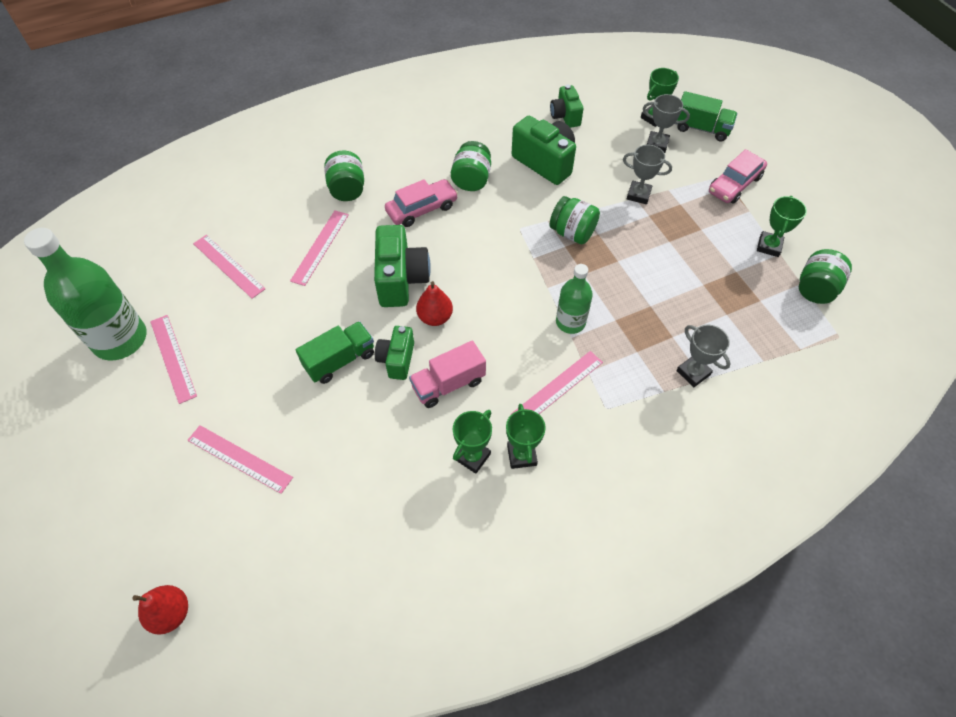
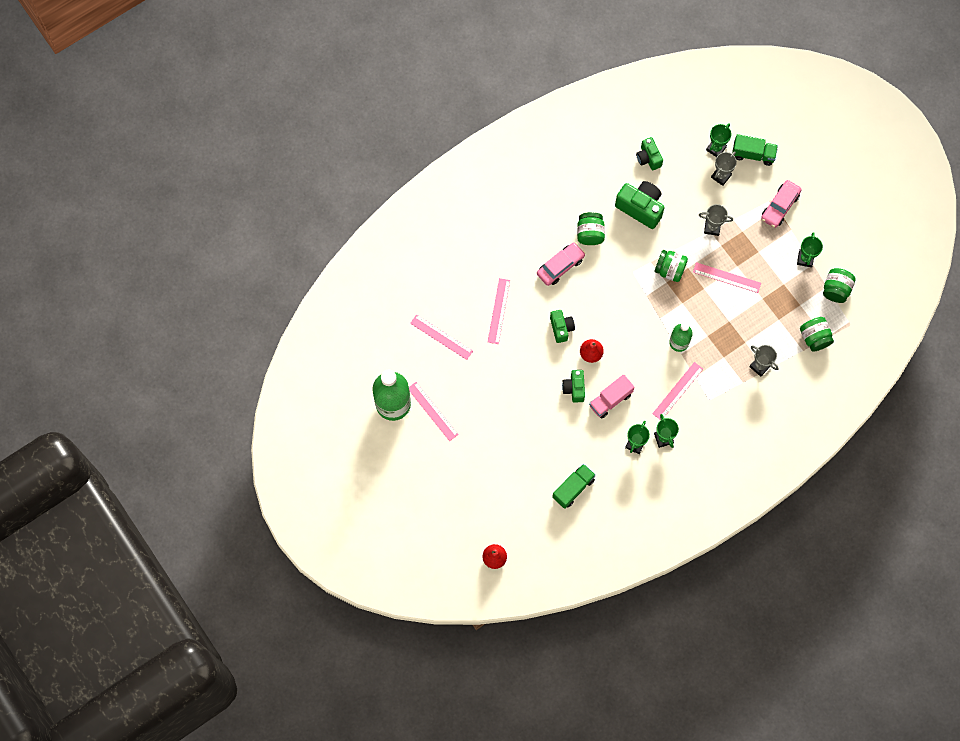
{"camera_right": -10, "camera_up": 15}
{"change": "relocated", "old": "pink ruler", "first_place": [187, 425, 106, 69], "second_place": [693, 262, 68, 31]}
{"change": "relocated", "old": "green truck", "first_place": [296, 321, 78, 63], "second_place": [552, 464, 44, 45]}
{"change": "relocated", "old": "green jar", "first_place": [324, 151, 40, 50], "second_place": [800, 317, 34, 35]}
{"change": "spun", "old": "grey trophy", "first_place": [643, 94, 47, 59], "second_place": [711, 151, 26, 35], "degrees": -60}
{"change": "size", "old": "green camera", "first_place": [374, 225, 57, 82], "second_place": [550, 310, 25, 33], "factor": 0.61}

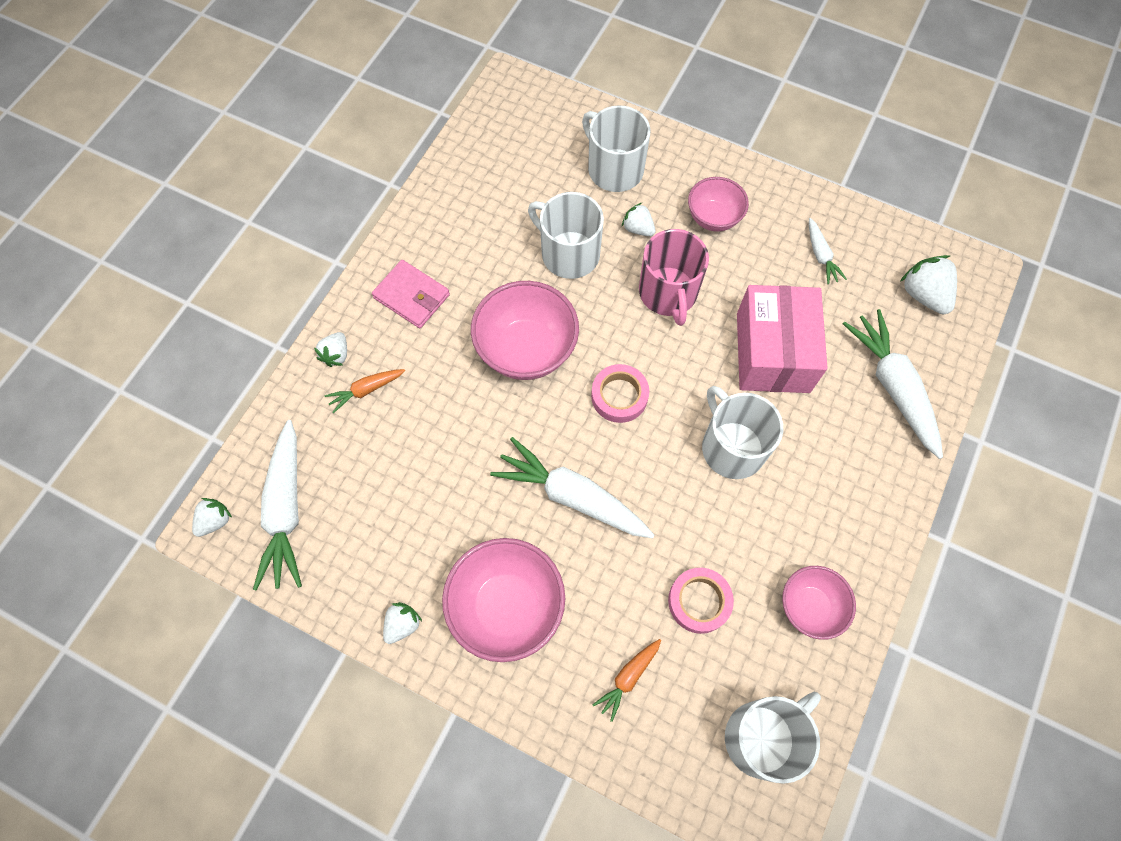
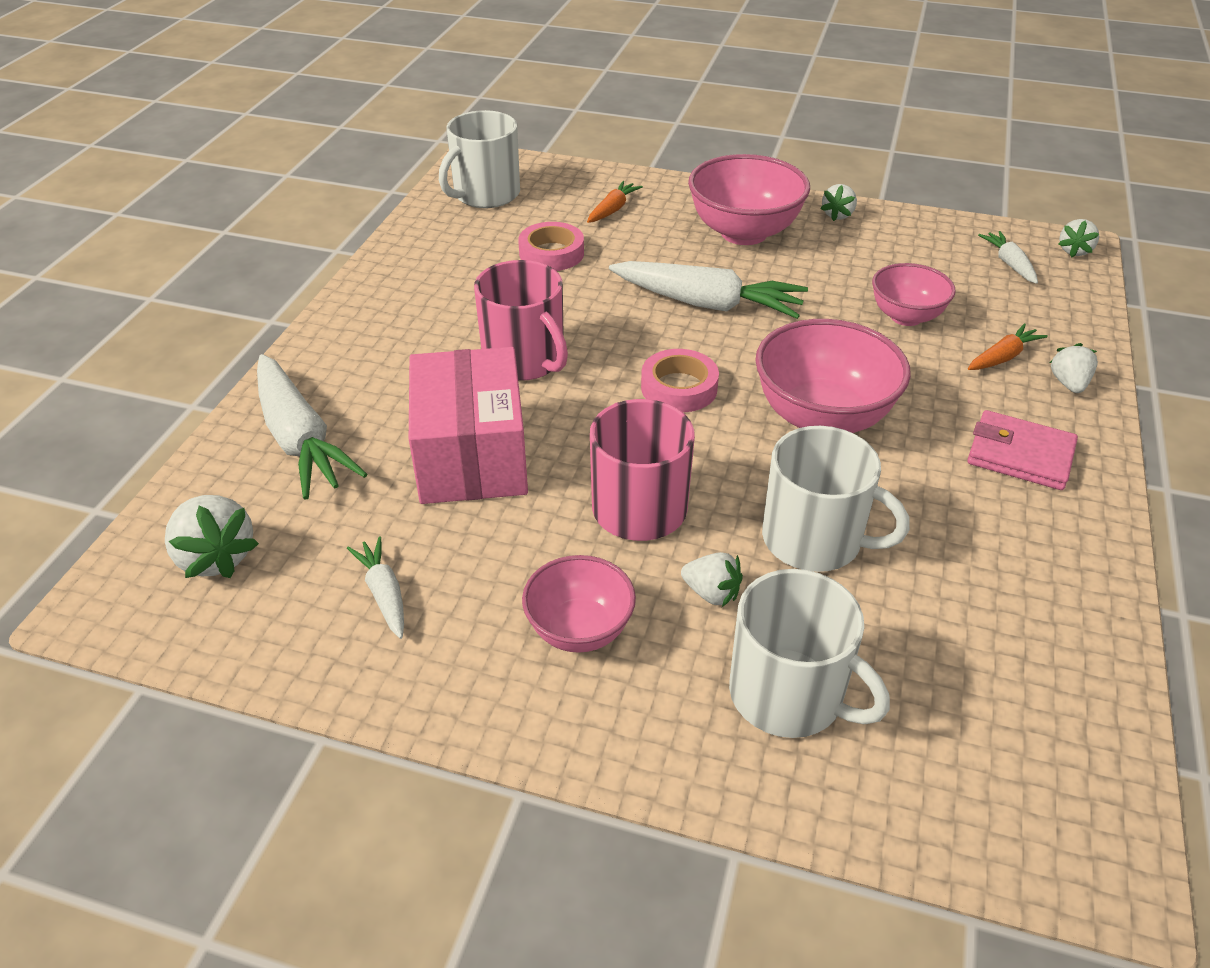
{"camera_right": 170, "camera_up": -25}
{"change": "relocated", "old": "pink bowl", "first_place": [782, 566, 74, 74], "second_place": [872, 263, 84, 63]}
{"change": "colour", "old": "white mug", "new": "pink mug", "first_place": [702, 386, 81, 93], "second_place": [474, 260, 94, 121]}
{"change": "size", "old": "white carrot", "first_place": [253, 420, 49, 171], "second_place": [978, 231, 60, 53], "factor": 0.5}

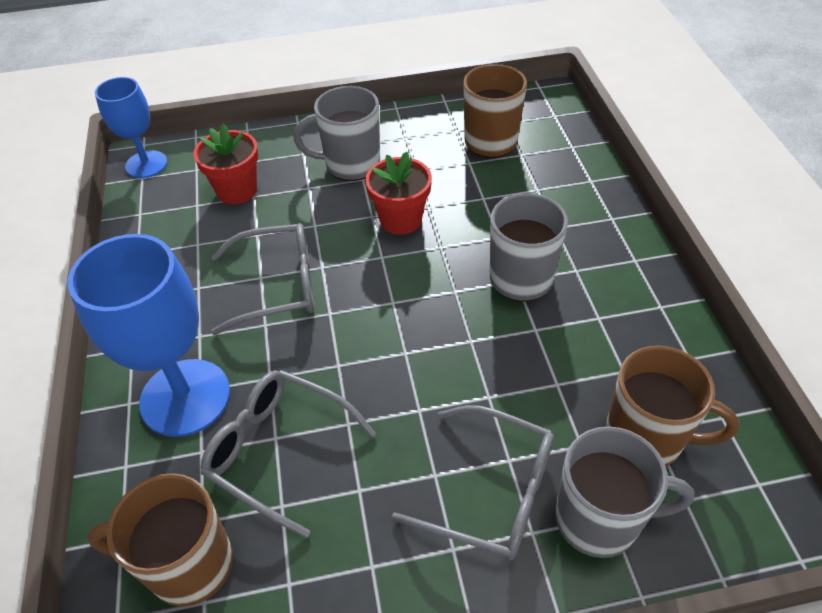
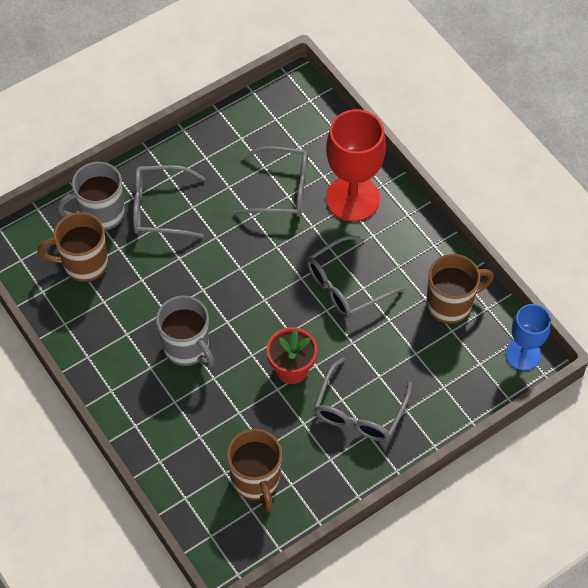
{"camera_right": 155, "camera_up": 10}
{"change": "missing", "old": "red flower pot", "first_place": [193, 124, 66, 80]}
{"change": "relocated", "old": "brown mug", "first_place": [87, 473, 146, 134], "second_place": [427, 254, 67, 70]}
{"change": "exchanged", "old": "grey mug", "new": "grey glasses", "first_place": [294, 86, 86, 95], "second_place": [314, 357, 98, 85]}
{"change": "colour", "old": "blue goblet", "new": "red goblet", "first_place": [68, 234, 162, 203], "second_place": [326, 109, 60, 113]}

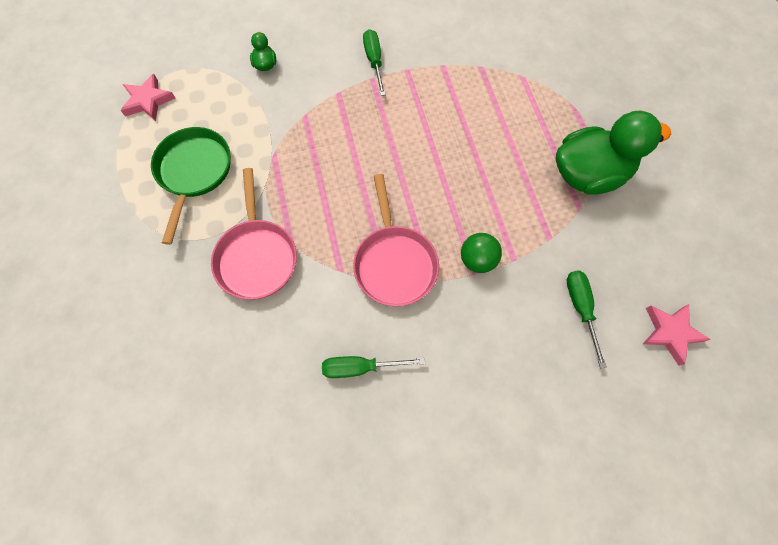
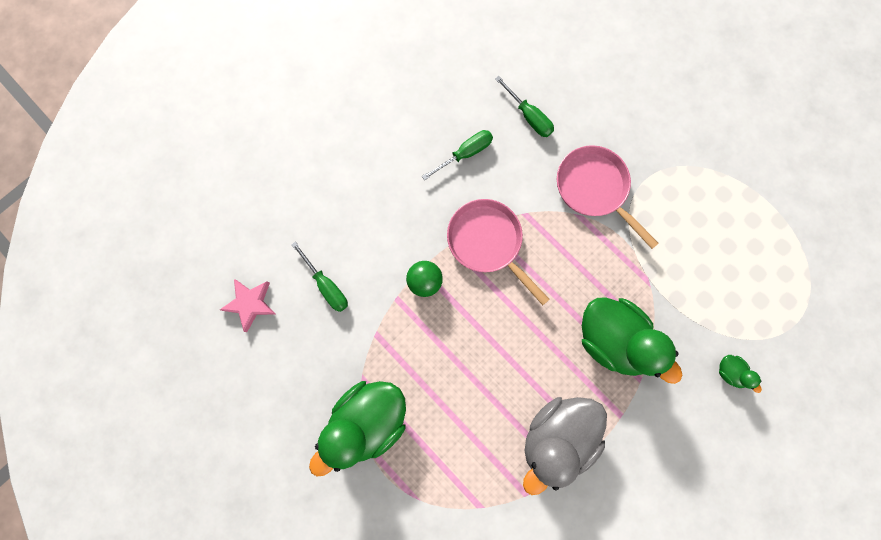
{"camera_right": 150, "camera_up": 10}
{"change": "missing", "old": "pink star", "first_place": [120, 74, 56, 47]}
{"change": "missing", "old": "green pan", "first_place": [151, 127, 80, 118]}
{"change": "appeared", "new": "grey duck", "second_place": [523, 397, 84, 98]}
{"change": "appeared", "new": "green duck", "second_place": [582, 298, 100, 86]}
{"change": "relocated", "old": "green screwdriver", "first_place": [363, 29, 23, 67], "second_place": [495, 76, 59, 61]}

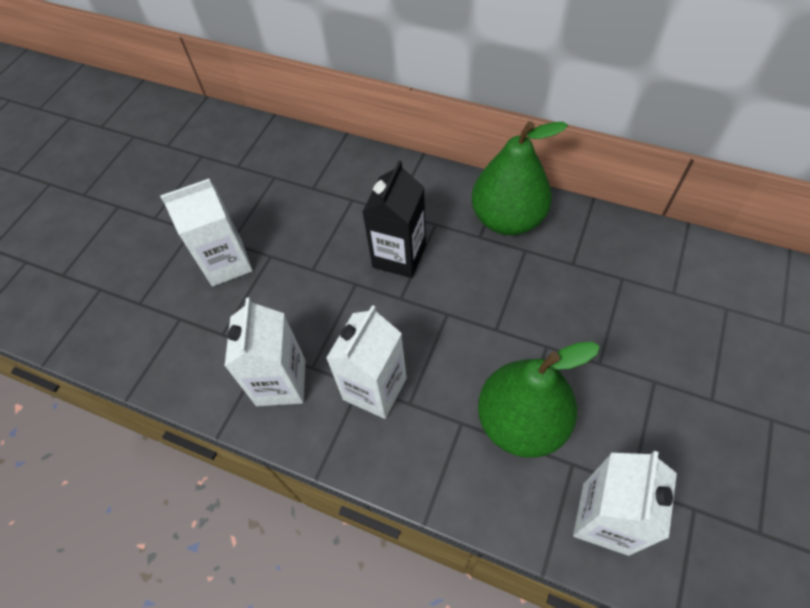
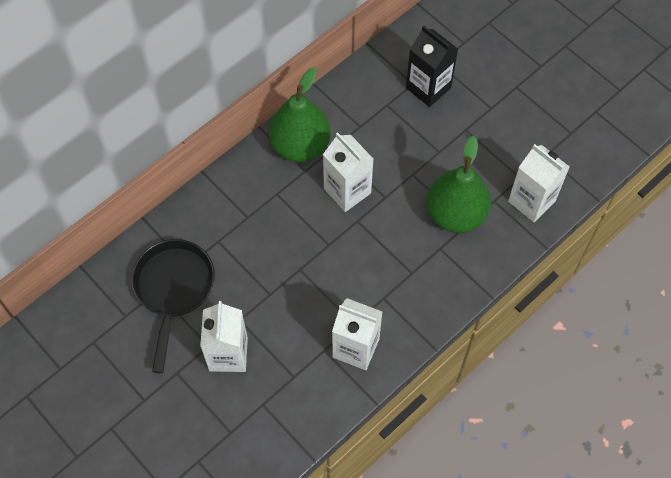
{"camera_right": -70, "camera_up": 5}
{"change": "appeared", "new": "black pan", "second_place": [131, 239, 84, 134]}
{"change": "relocated", "old": "white carton", "first_place": [326, 305, 81, 114], "second_place": [323, 132, 50, 80]}
{"change": "relocated", "old": "black carton", "first_place": [362, 160, 64, 118], "second_place": [406, 25, 52, 82]}

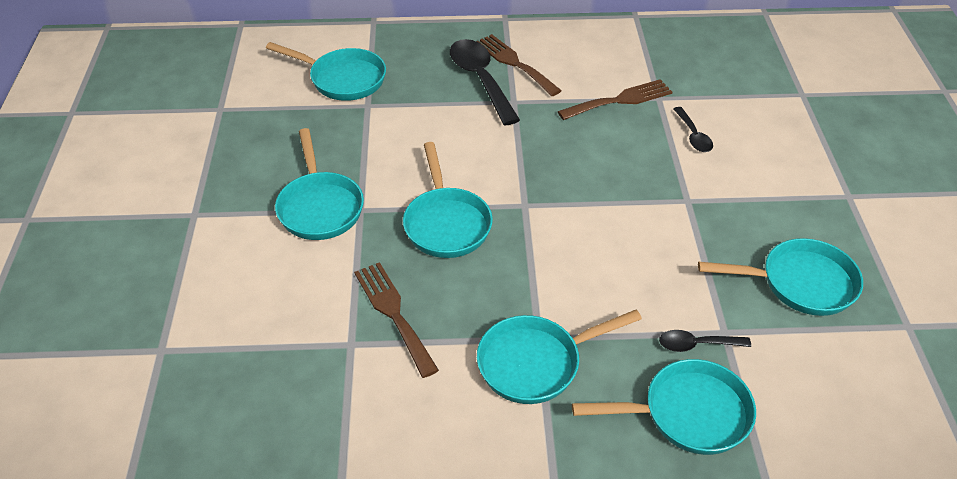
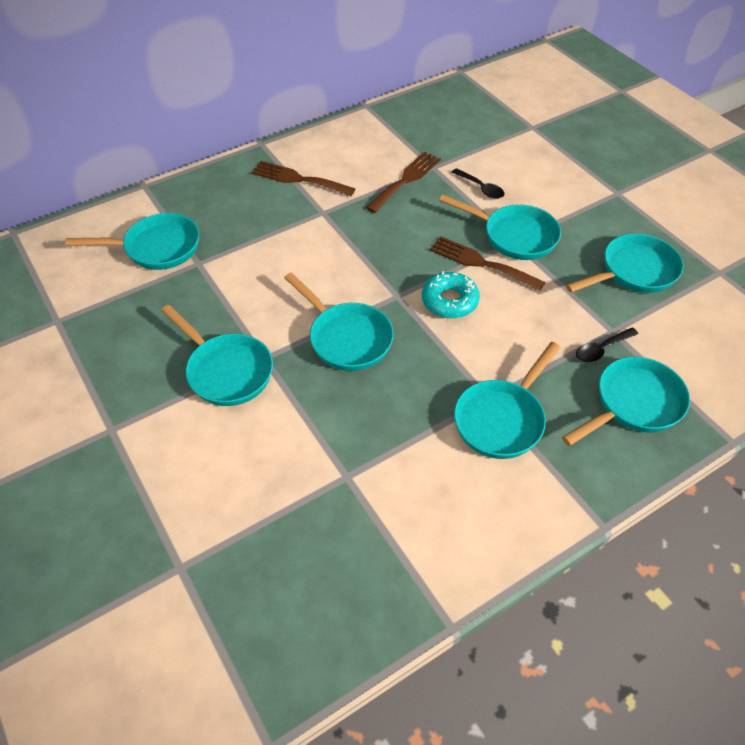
{"camera_right": -30, "camera_up": 5}
{"change": "missing", "old": "black spoon", "first_place": [450, 39, 70, 86]}
{"change": "appeared", "new": "turquoise donut", "second_place": [422, 271, 58, 47]}
{"change": "appeared", "new": "turquoise pan", "second_place": [439, 194, 122, 66]}
{"change": "relocated", "old": "brown fork", "first_place": [354, 262, 85, 116], "second_place": [430, 236, 115, 55]}

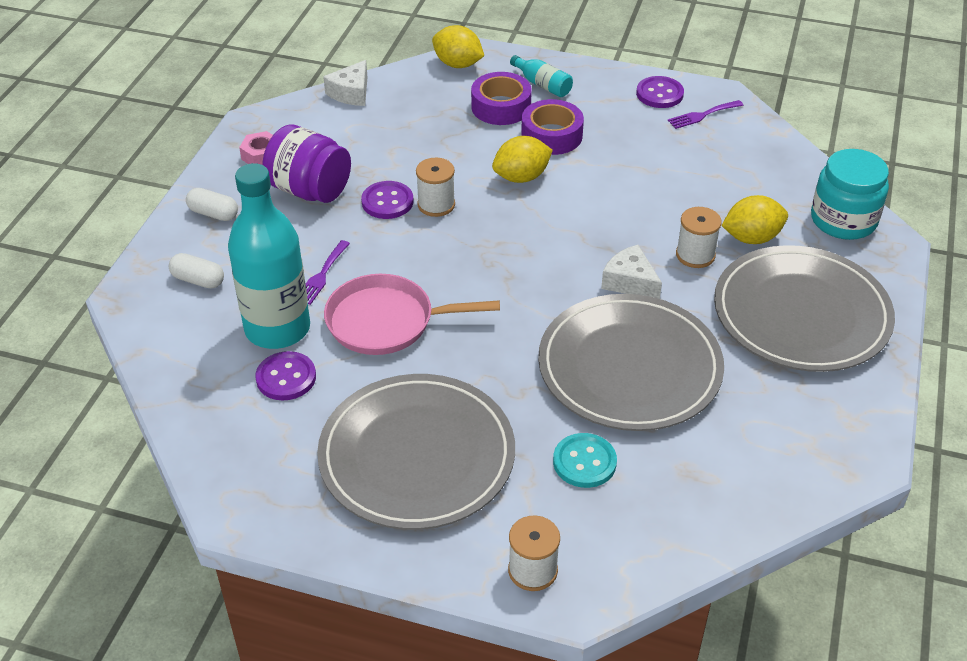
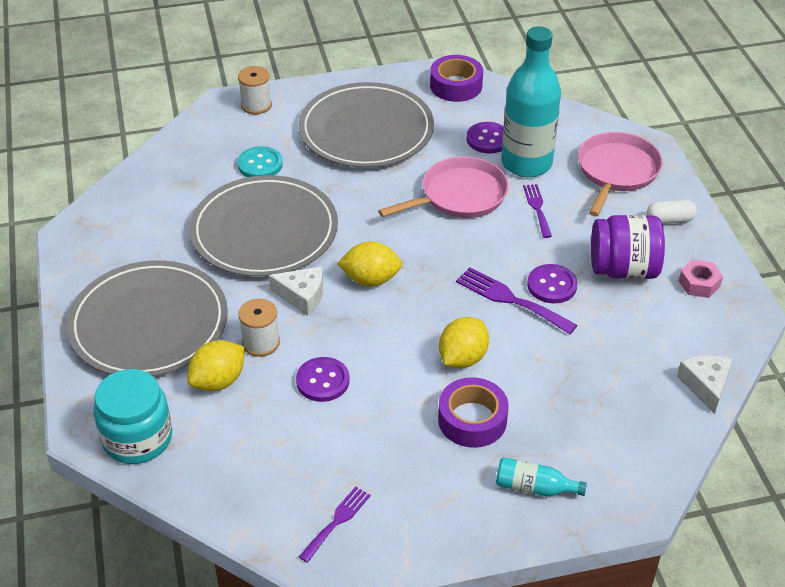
{"camera_right": 150, "camera_up": 0}
{"change": "relocated", "old": "yellow lemon", "first_place": [432, 25, 52, 43], "second_place": [337, 241, 65, 45]}
{"change": "relocated", "old": "purple tape", "first_place": [471, 72, 61, 53], "second_place": [430, 55, 53, 47]}
{"change": "relocated", "old": "purple button", "first_place": [636, 76, 48, 32], "second_place": [296, 357, 54, 45]}
{"change": "exchanged", "old": "white capsule", "new": "pink pan", "first_place": [169, 253, 55, 36], "second_place": [578, 132, 85, 84]}
{"change": "exchanged", "old": "white spool", "new": "purple fork", "first_place": [416, 158, 39, 59], "second_place": [456, 267, 121, 67]}

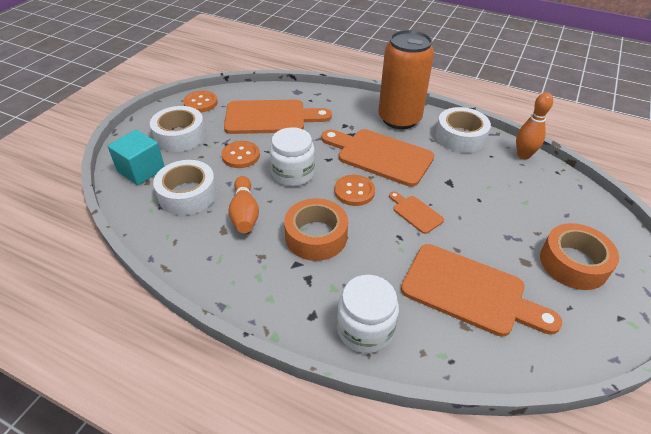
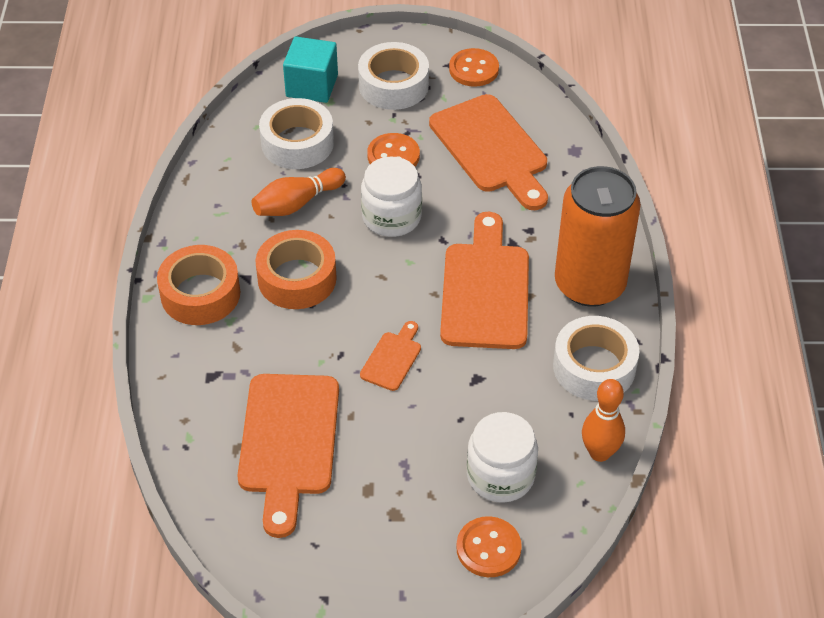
{"camera_right": 65, "camera_up": 5}
{"change": "relocated", "old": "orange button", "first_place": [334, 175, 41, 31], "second_place": [456, 516, 66, 61]}
{"change": "relocated", "old": "white jar", "first_place": [337, 275, 62, 78], "second_place": [467, 412, 71, 91]}
{"change": "relocated", "old": "orange tape", "first_place": [540, 223, 79, 67], "second_place": [157, 245, 83, 80]}

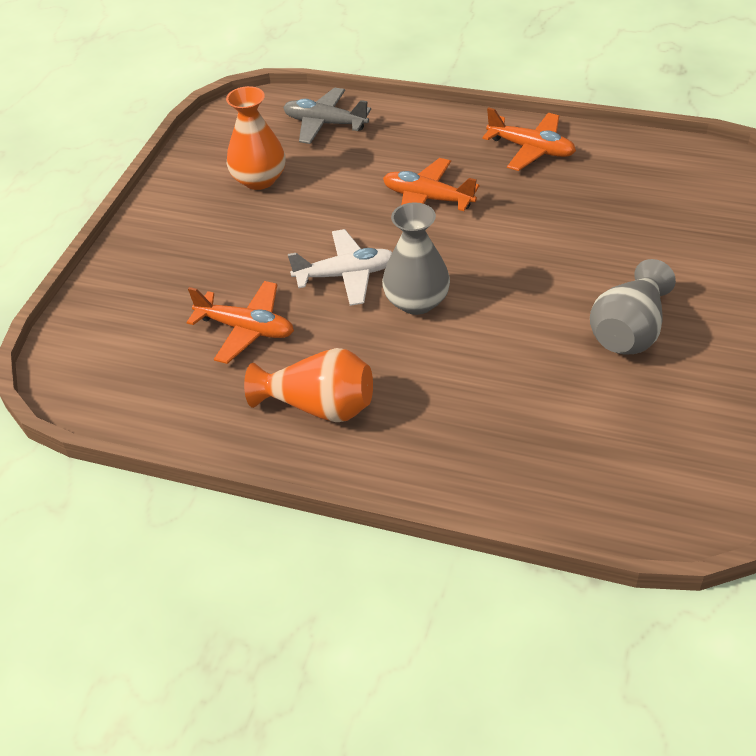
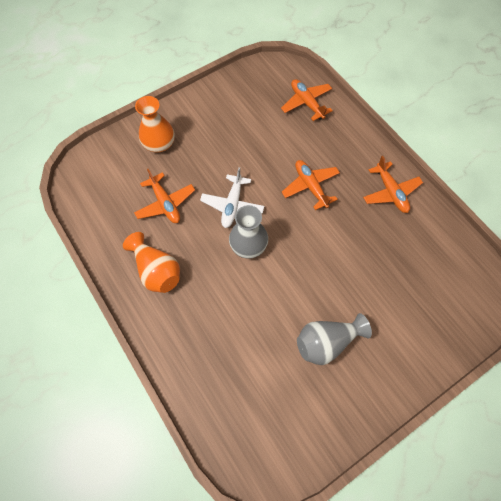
{"camera_right": 35, "camera_up": 20}
{"change": "relocated", "old": "orange vase", "first_place": [226, 86, 59, 104], "second_place": [135, 96, 40, 57]}
{"change": "colour", "old": "grey plane", "new": "orange plane", "first_place": [283, 87, 88, 57], "second_place": [281, 79, 52, 42]}
{"change": "spun", "old": "white plane", "first_place": [288, 229, 104, 77], "second_place": [200, 167, 64, 61], "degrees": 75}

